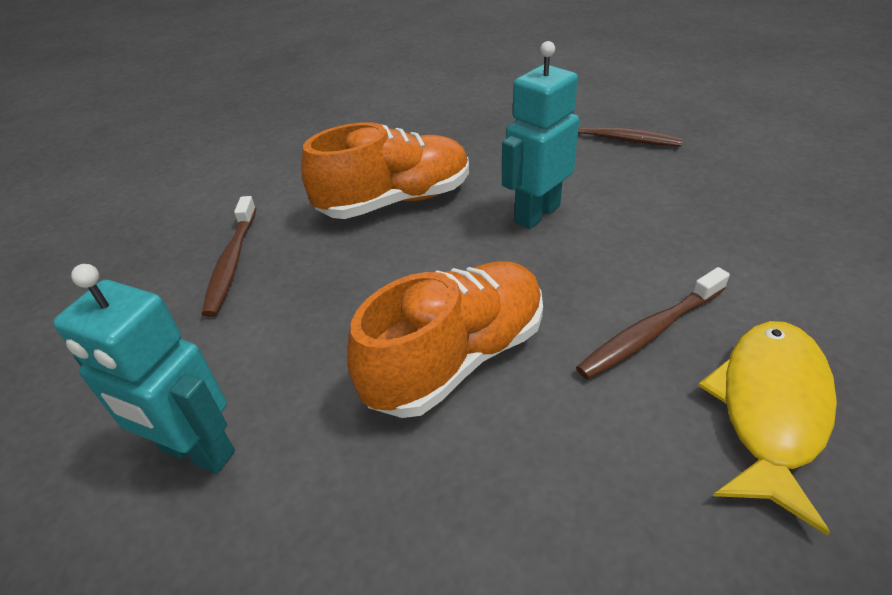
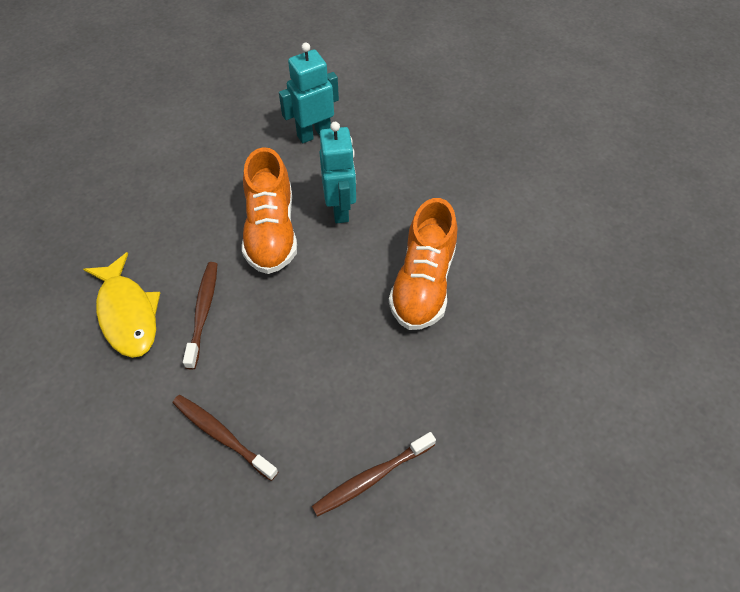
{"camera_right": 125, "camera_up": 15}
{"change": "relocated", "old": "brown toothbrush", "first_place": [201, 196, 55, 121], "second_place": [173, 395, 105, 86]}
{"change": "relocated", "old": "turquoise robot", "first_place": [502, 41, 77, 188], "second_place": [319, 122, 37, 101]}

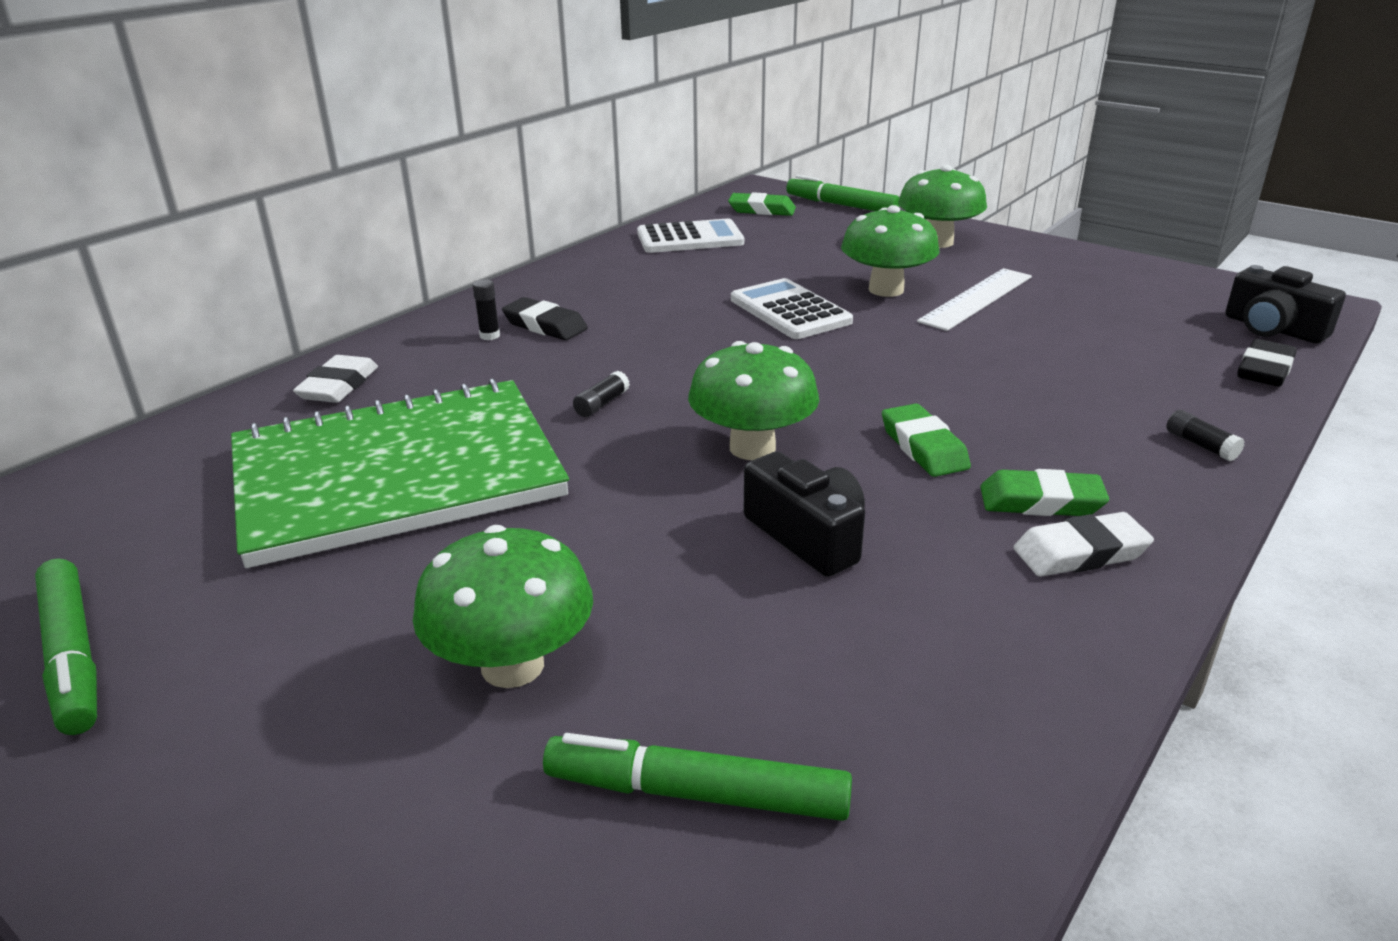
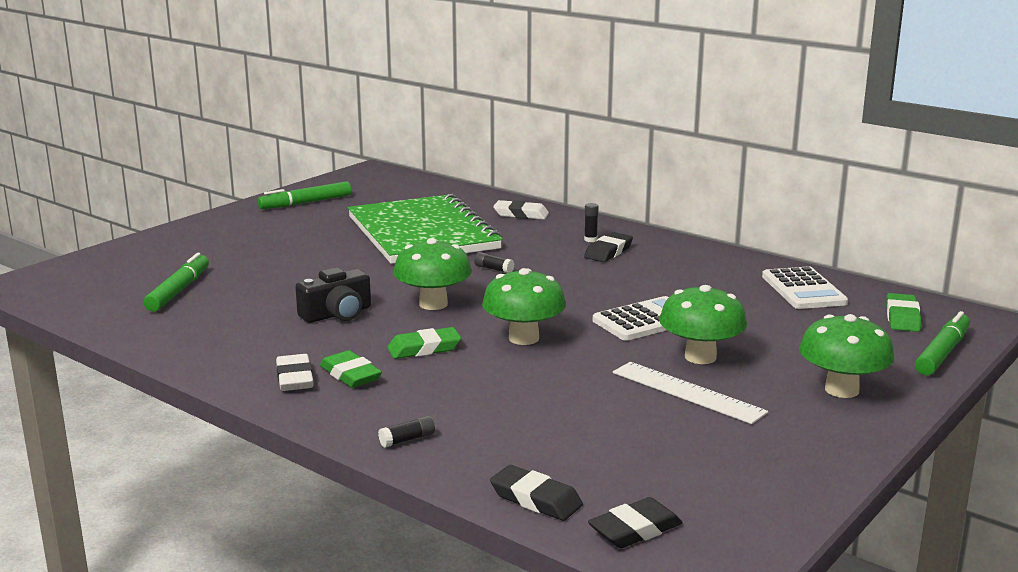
{"camera_right": 90, "camera_up": -10}
{"change": "relocated", "old": "green mushroom", "first_place": [413, 525, 180, 163], "second_place": [482, 268, 84, 77]}
{"change": "exchanged", "old": "black camera", "new": "black eraser", "first_place": [1225, 265, 121, 79], "second_place": [588, 497, 95, 51]}
{"change": "spun", "old": "green eraser", "first_place": [980, 469, 129, 47], "second_place": [320, 350, 62, 38], "degrees": -45}

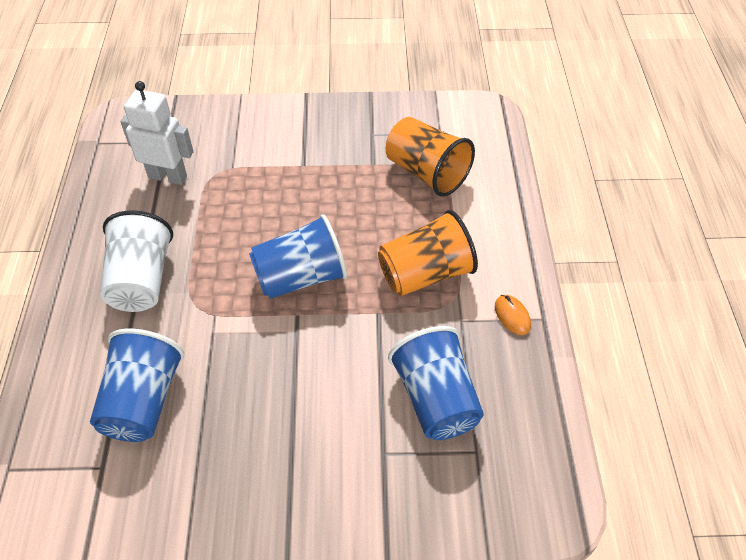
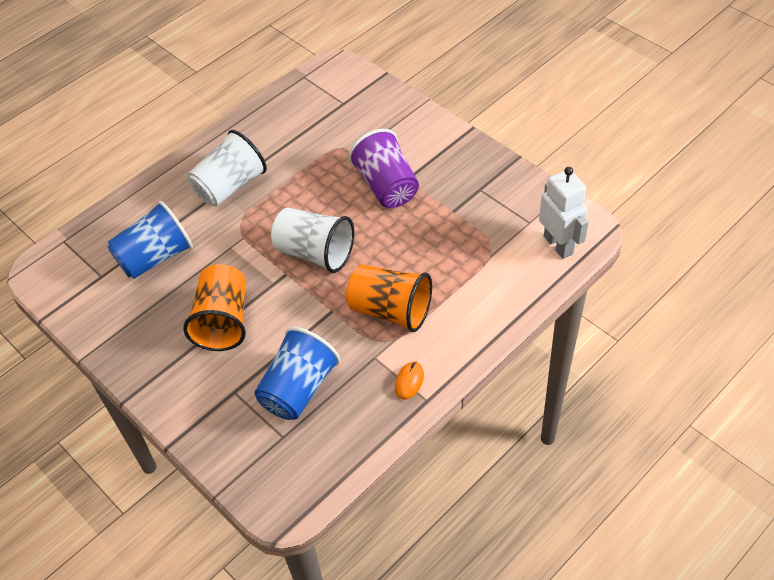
{"camera_right": 50, "camera_up": 0}
{"change": "appeared", "new": "purple cup", "second_place": [348, 129, 71, 79]}
{"change": "relocated", "old": "white robot", "first_place": [120, 81, 73, 104], "second_place": [539, 167, 50, 92]}
{"change": "relocated", "old": "orange cup", "first_place": [386, 117, 89, 80], "second_place": [183, 264, 63, 87]}
{"change": "colour", "old": "blue cup", "new": "white cup", "first_place": [249, 214, 98, 85], "second_place": [271, 208, 83, 65]}

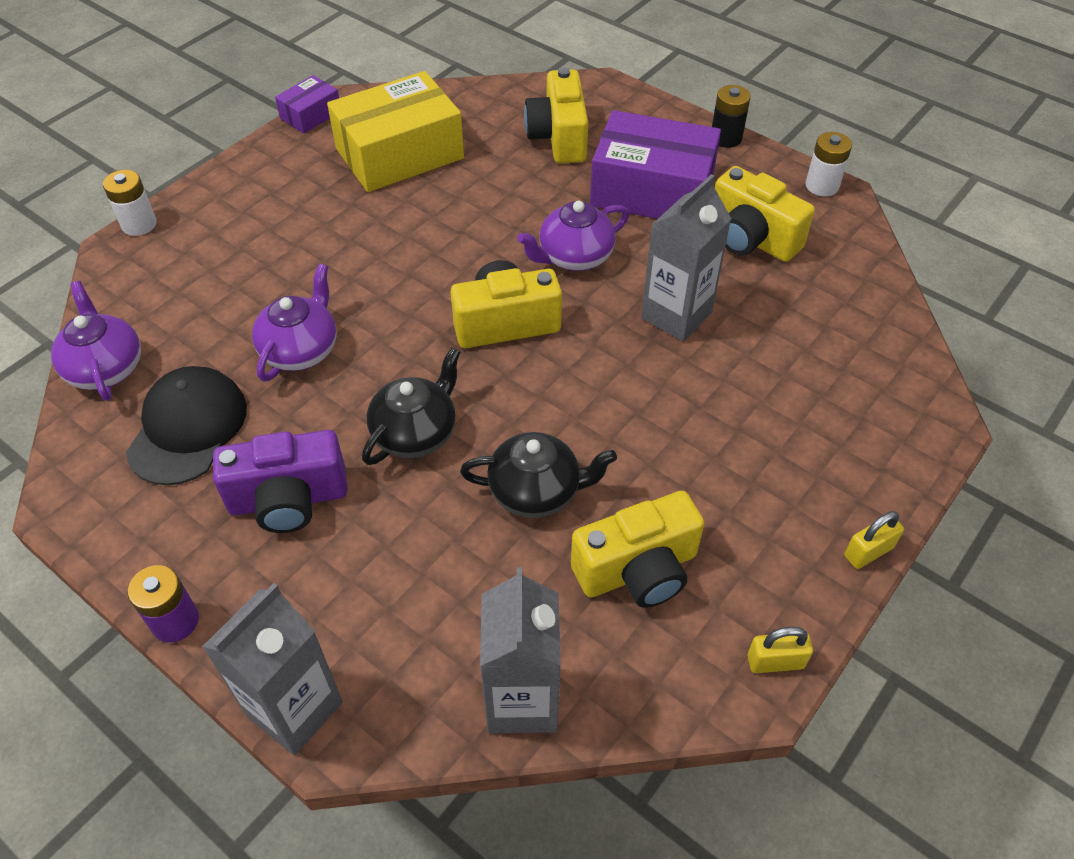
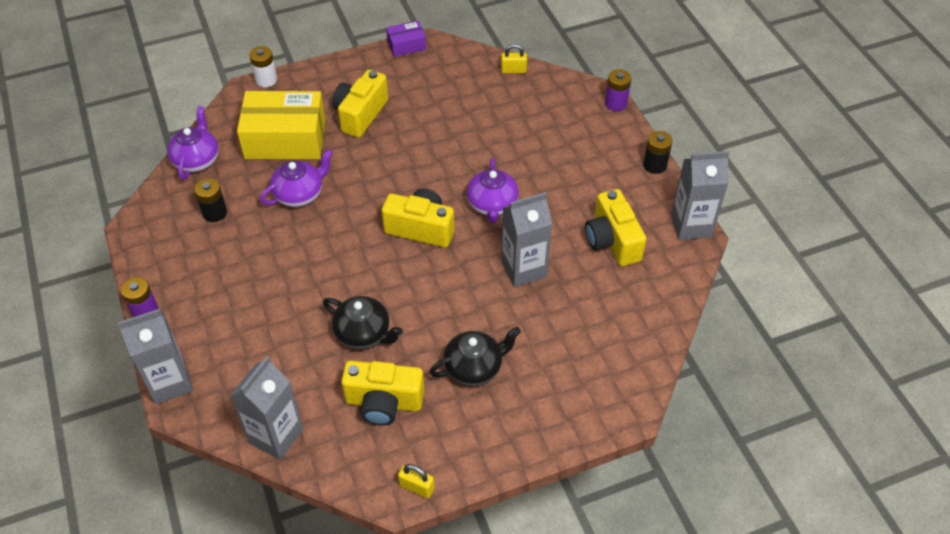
{"camera_right": 30, "camera_up": 0}
{"change": "missing", "old": "purple camera", "first_place": [213, 430, 135, 103]}
{"change": "missing", "old": "purple box", "first_place": [590, 110, 131, 109]}
{"change": "appeared", "new": "purple battery", "second_place": [605, 69, 26, 42]}
{"change": "relocated", "old": "yellow box", "first_place": [327, 71, 137, 121], "second_place": [237, 91, 89, 68]}
{"change": "relocated", "old": "black teapot", "first_place": [362, 347, 99, 118], "second_place": [429, 327, 92, 59]}
{"change": "relocated", "old": "yellow camera", "first_place": [524, 67, 64, 96], "second_place": [332, 70, 56, 68]}
{"change": "relocated", "old": "yellow padlock", "first_place": [844, 511, 60, 58], "second_place": [501, 44, 26, 29]}
{"change": "exchanged", "old": "black cap", "new": "black battery", "first_place": [126, 366, 121, 119], "second_place": [194, 178, 33, 44]}
{"change": "exchanged", "old": "white battery", "new": "grey carton", "first_place": [806, 132, 46, 64], "second_place": [671, 151, 58, 89]}
{"change": "spun", "old": "purple teapot", "first_place": [517, 201, 112, 70], "second_place": [467, 158, 52, 65], "degrees": -90}

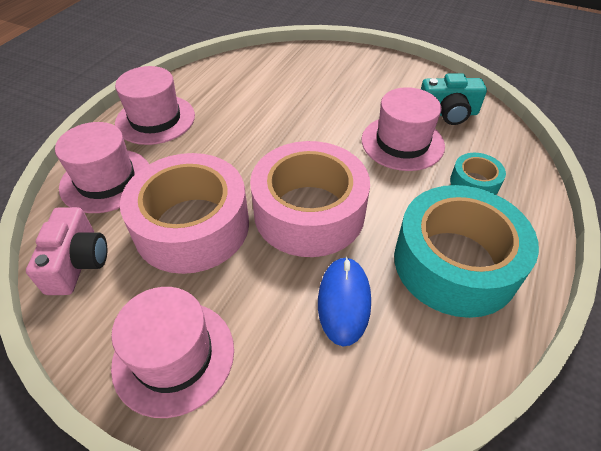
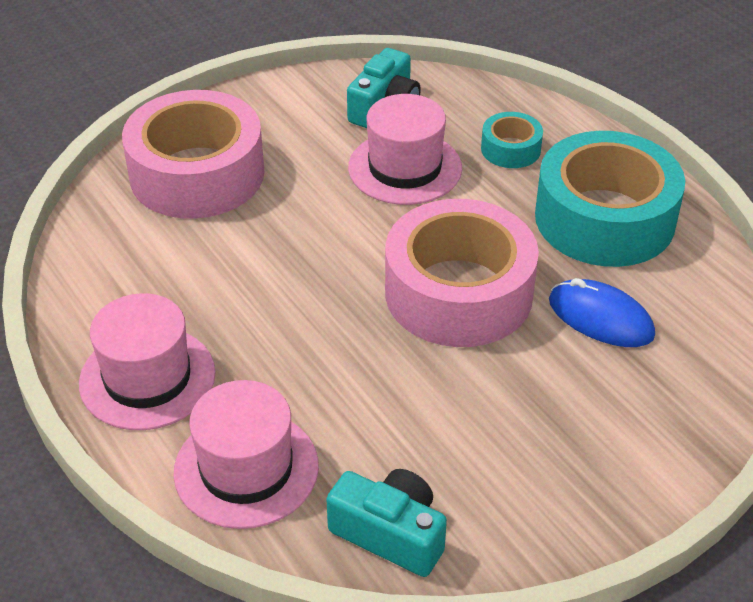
{"camera_right": -60, "camera_up": -5}
{"change": "missing", "old": "pink hat", "first_place": [111, 287, 123, 131]}
{"change": "relocated", "old": "pink tape", "first_place": [120, 153, 129, 121], "second_place": [122, 90, 142, 129]}
{"change": "colour", "old": "pink camera", "new": "turquoise camera", "first_place": [26, 207, 81, 88], "second_place": [326, 469, 121, 108]}

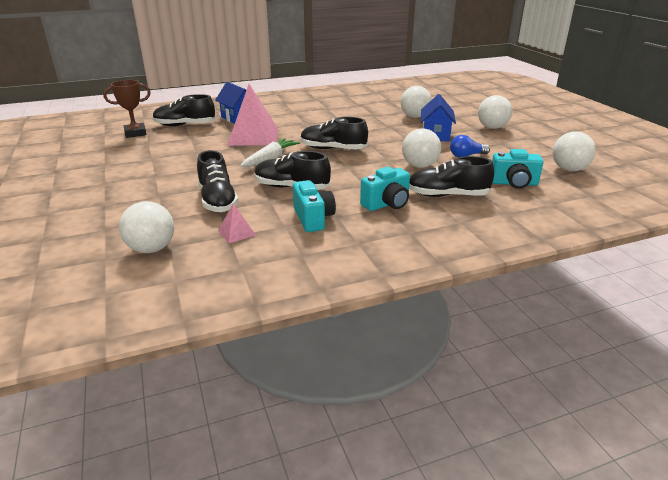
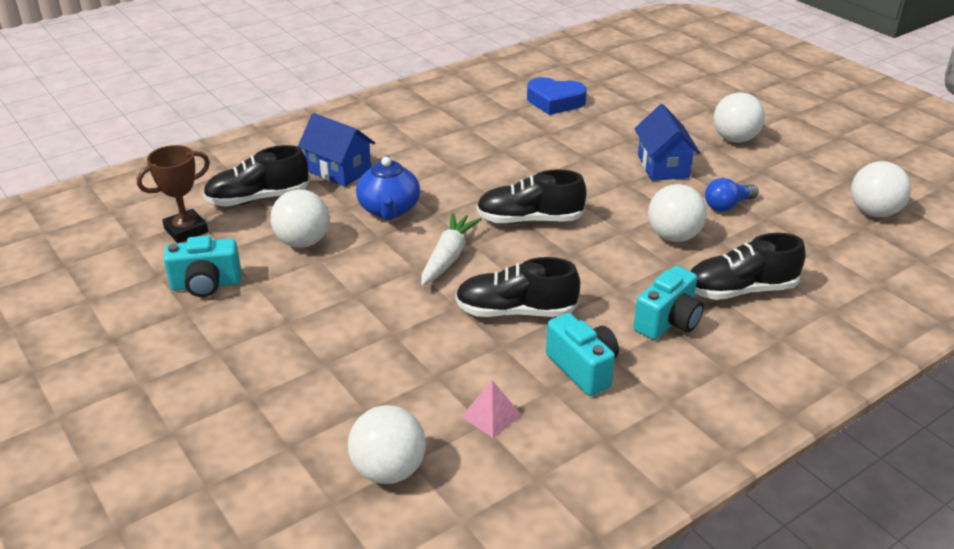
{"camera_right": -15, "camera_up": 5}
{"change": "missing", "old": "black shoe", "first_place": [197, 150, 41, 62]}
{"change": "appeared", "new": "blue heart", "second_place": [527, 77, 60, 38]}
{"change": "relocated", "old": "white ball", "first_place": [401, 86, 31, 32], "second_place": [270, 189, 60, 59]}
{"change": "relocated", "old": "turquoise camera", "first_place": [492, 149, 52, 40], "second_place": [164, 236, 77, 61]}
{"change": "exchanged", "old": "pink pyramid", "new": "blue teapot", "first_place": [227, 84, 51, 62], "second_place": [356, 155, 64, 65]}

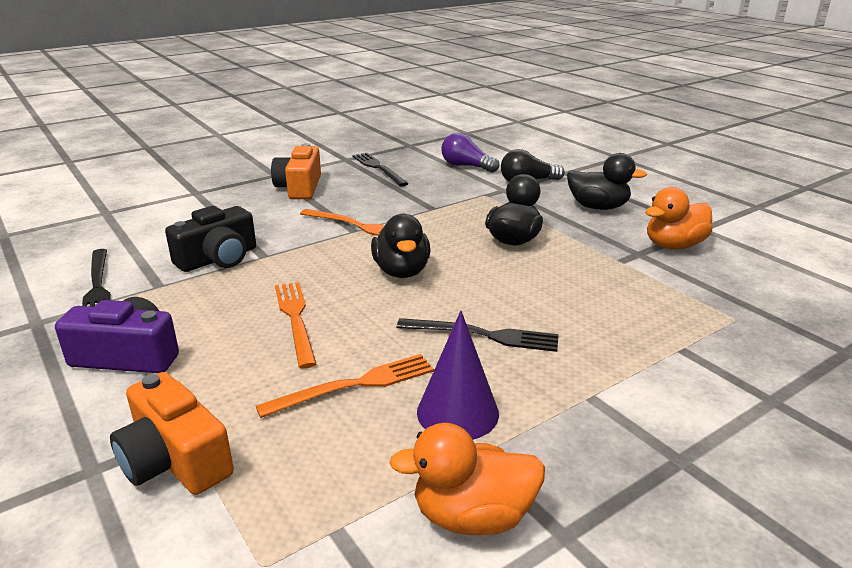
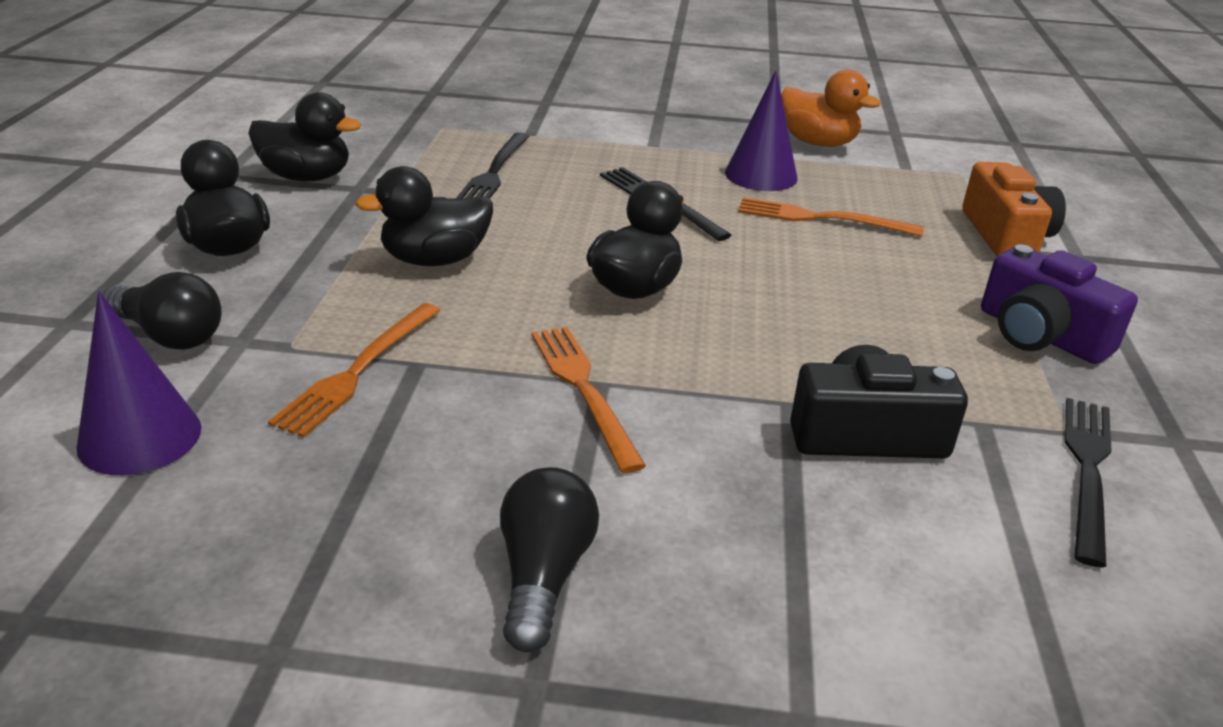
{"camera_right": -140, "camera_up": 5}
{"change": "relocated", "old": "orange fork", "first_place": [275, 282, 41, 86], "second_place": [268, 303, 173, 135]}
{"change": "relocated", "old": "black fork", "first_place": [352, 153, 57, 34], "second_place": [456, 132, 74, 66]}
{"change": "exchanged", "old": "orange camera", "new": "black light bulb", "first_place": [271, 143, 50, 56], "second_place": [500, 467, 99, 185]}
{"change": "exchanged", "old": "purple light bulb", "new": "purple cone", "first_place": [441, 133, 58, 40], "second_place": [77, 292, 124, 183]}
{"change": "colour", "old": "orange duck", "new": "black duck", "first_place": [645, 187, 67, 63], "second_place": [248, 92, 113, 89]}

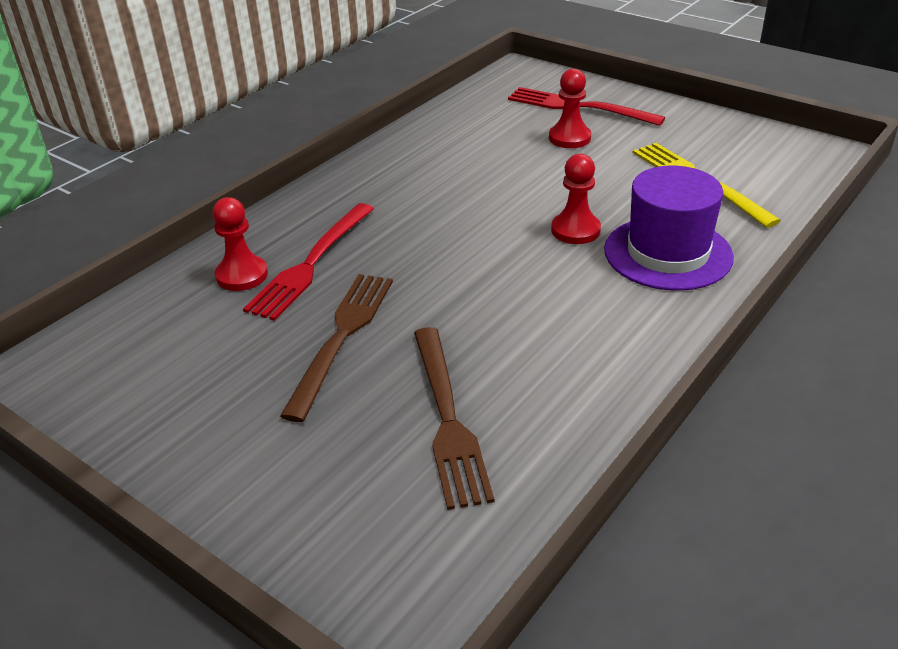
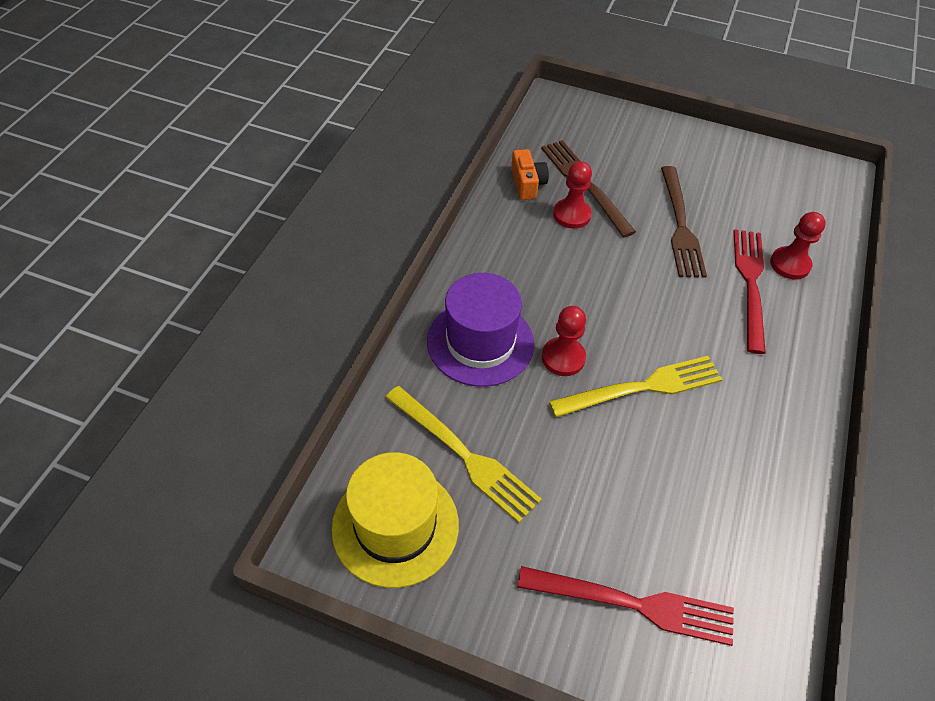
{"camera_right": 160, "camera_up": 15}
{"change": "appeared", "new": "yellow hat", "second_place": [331, 452, 128, 136]}
{"change": "appeared", "new": "orange camera", "second_place": [511, 149, 38, 51]}
{"change": "appeared", "new": "yellow fork", "second_place": [549, 356, 174, 61]}
{"change": "relocated", "old": "red pawn", "first_place": [549, 69, 42, 79], "second_place": [553, 161, 39, 68]}

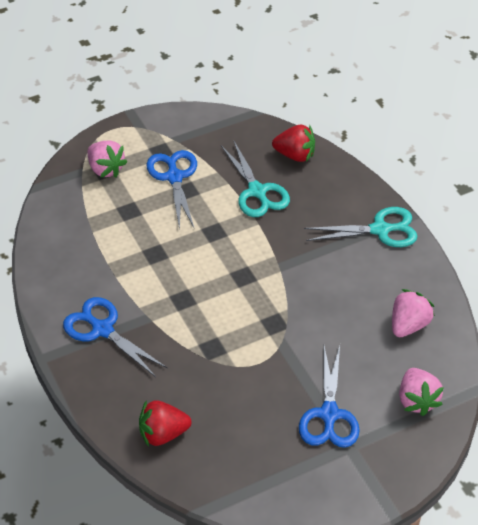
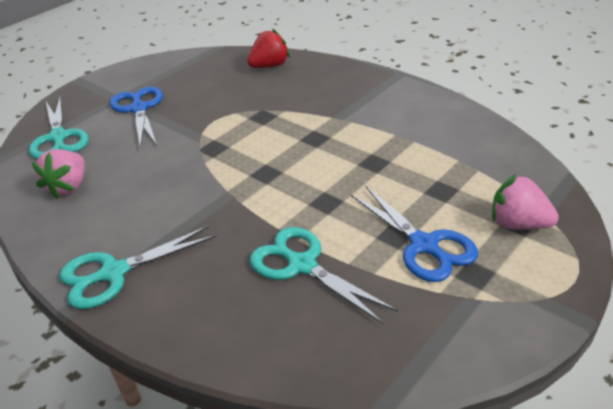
{"camera_right": 160, "camera_up": -10}
{"change": "missing", "old": "blue scissors", "first_place": [63, 297, 104, 80]}
{"change": "missing", "old": "red strawberry", "first_place": [272, 125, 43, 37]}
{"change": "exchanged", "old": "pink strawberry", "new": "turquoise scissors", "first_place": [399, 368, 45, 48], "second_place": [29, 97, 60, 62]}

